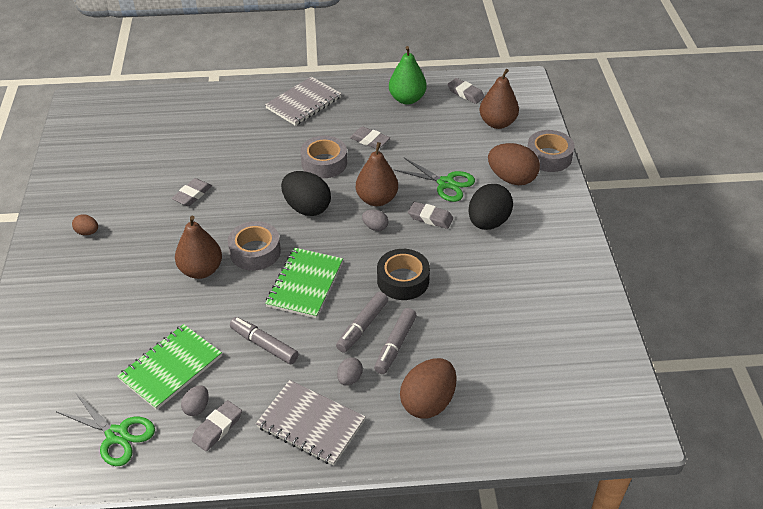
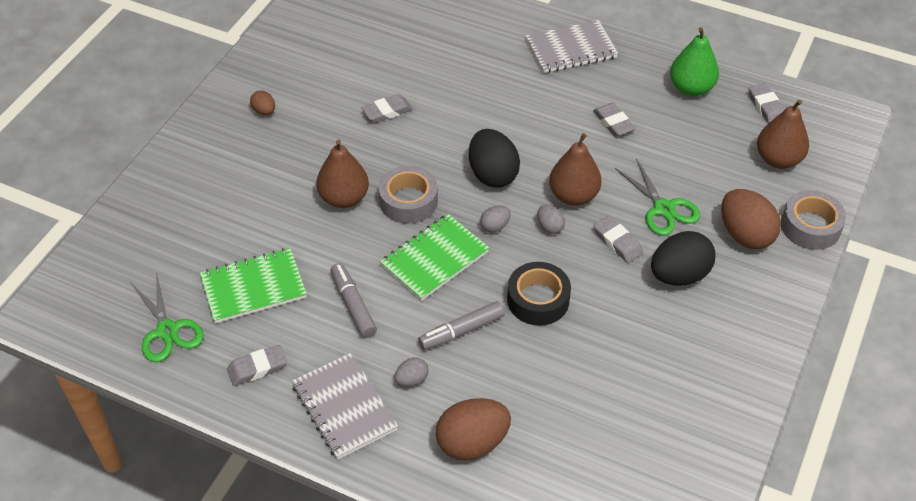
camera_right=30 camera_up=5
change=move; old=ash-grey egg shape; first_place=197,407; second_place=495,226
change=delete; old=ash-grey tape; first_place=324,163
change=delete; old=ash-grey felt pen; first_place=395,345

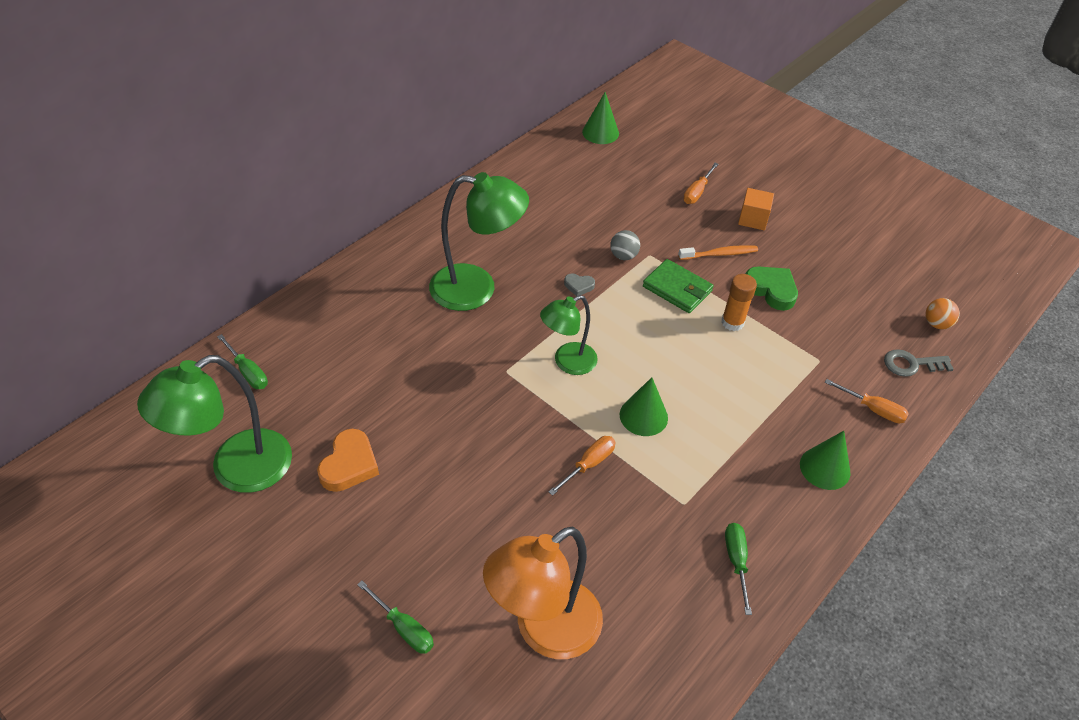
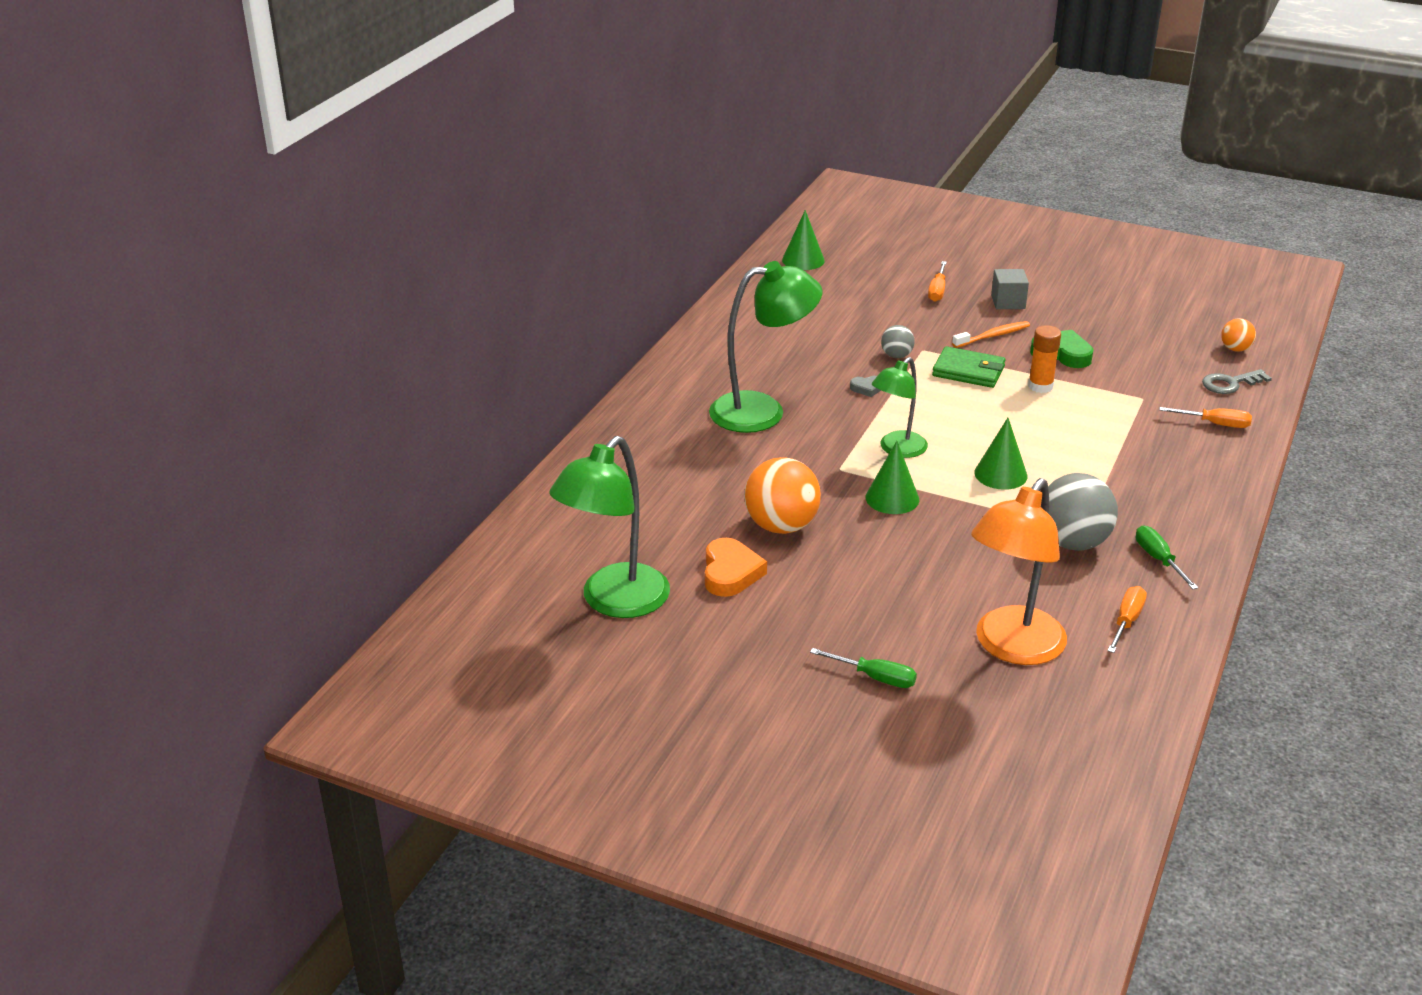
camera_right=-15 camera_up=-15
change=insert; new=bright orange play ball; second_place=781,526
change=move; old=green solid cone; first_place=825,468; second_place=892,498
change=recolor; old=bright orange cube; new=ash-grey cube; first_place=753,219; second_place=1008,302
change=insert; new=ash-grey play ball; second_place=1072,542
change=move; old=bright orange hand screwdriver; first_place=589,464; second_place=1126,621
change=delete; old=green hand screwdriver; first_place=248,372

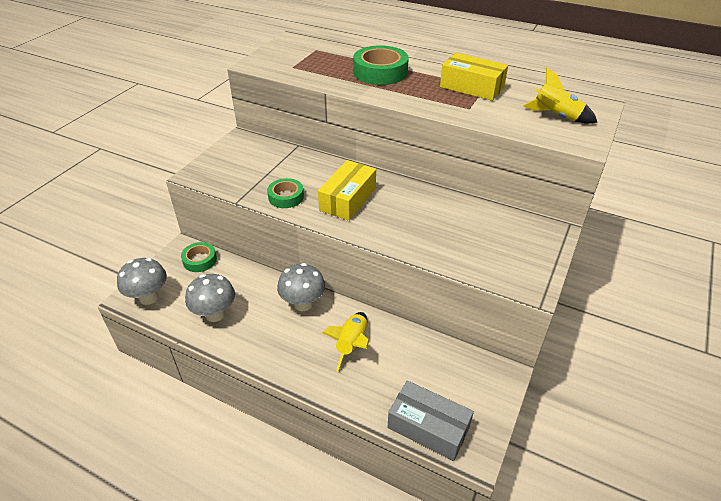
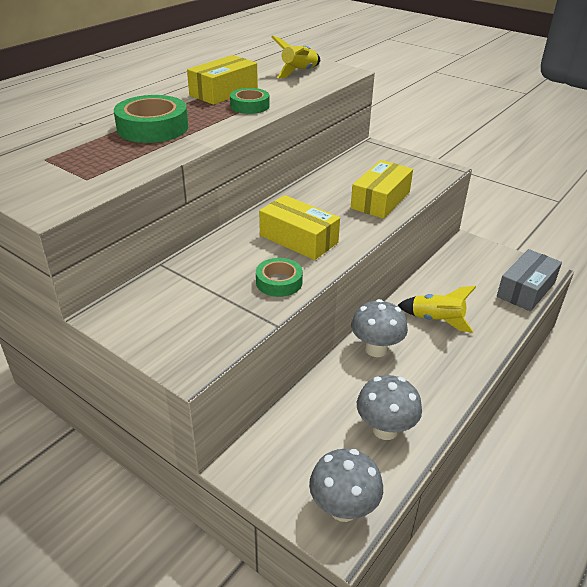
camera_right=-80 camera_up=-5
change=move; old=green tape; first_place=200,260; second_place=249,106
change=insert; new=bright yellow box; second_place=380,200

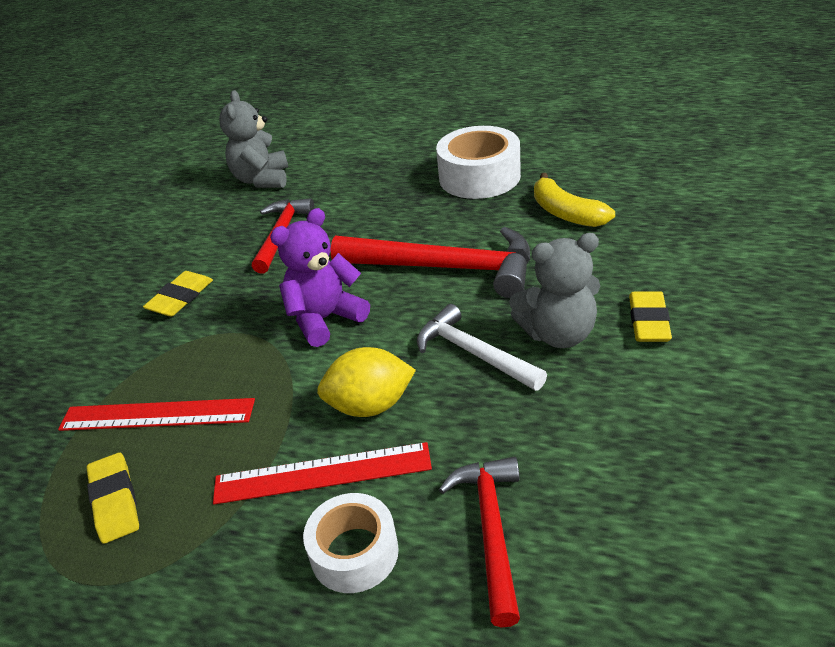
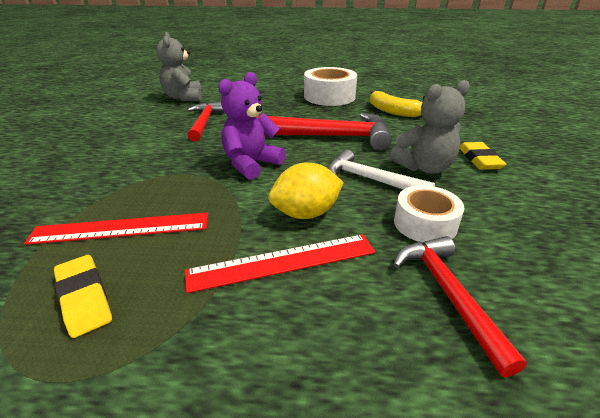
camera_right=-15 camera_up=-5
change=move; old=white tape; first_place=354,552; second_place=425,224
change=delete; old=bright yellow gum eraser; first_place=180,298

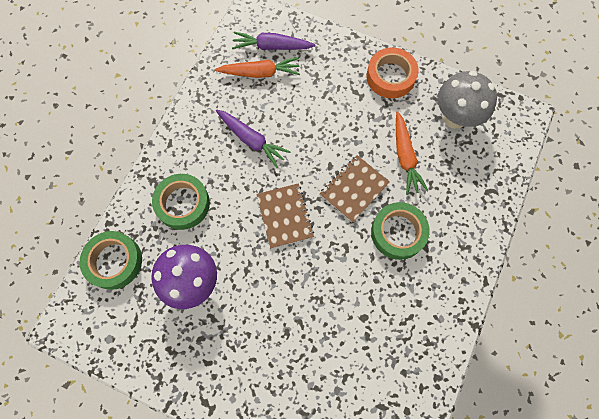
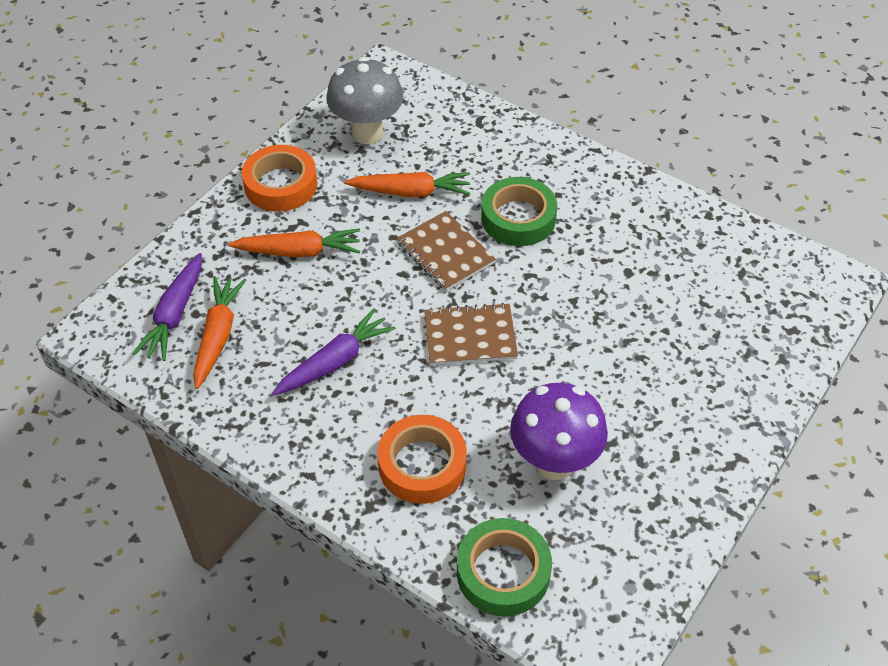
camera_right=-80 camera_up=-20
change=insert; new=bright orange root vegetable; second_place=299,251
change=recolor; old=green tape; new=bright orange tape; first_place=183,204; second_place=422,465

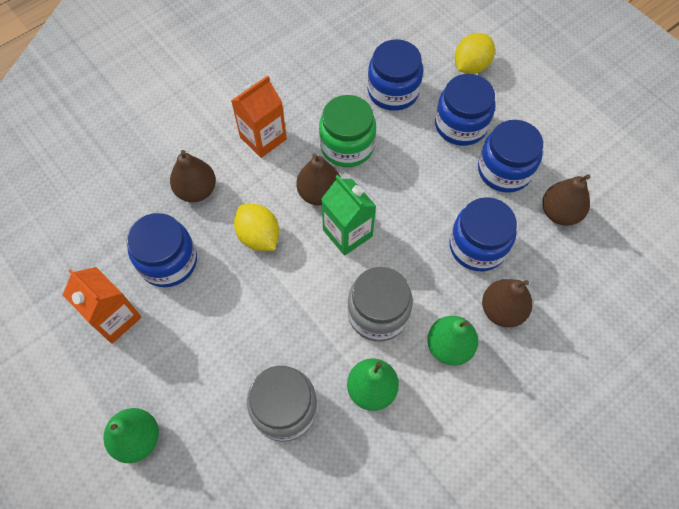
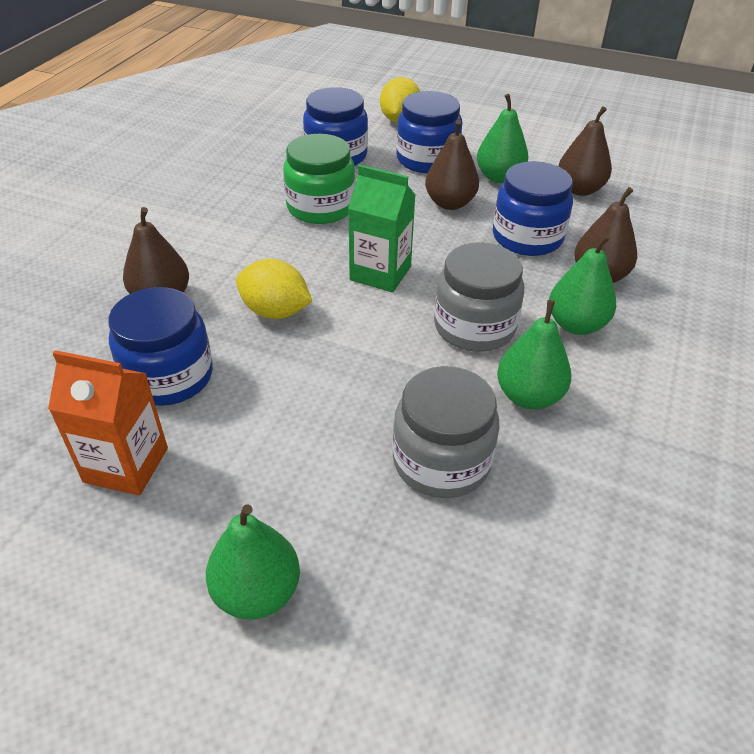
camera_right=-30 camera_up=-20
change=move; old=brown pear fruit; first_place=319,193; second_place=450,203
change=replace; old=royal blue preserve jar; new=green pear fruit; first_place=504,170; second_place=499,177
change=delete; old=bright orange juice carton; first_place=263,138

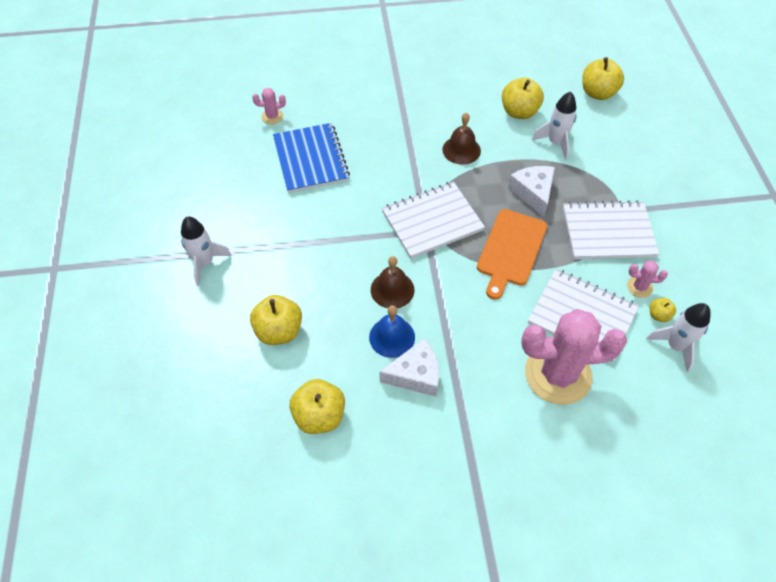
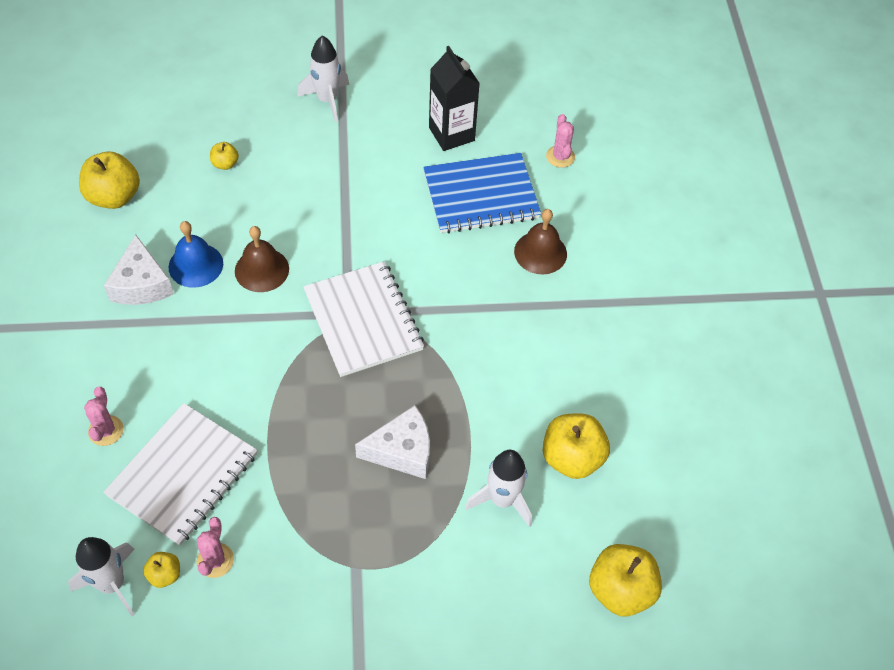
camera_right=90 camera_up=0
change=resize; old=rose-pink saguaro cactus; first_place=558,374; second_place=106,430; factor=0.41
change=resize; old=bright yellow apple fruit; first_place=279,331; second_place=225,164; factor=0.5
change=insert; new=black juice carton; second_place=451,134
change=move; old=brown school bell; first_place=461,150; second_place=540,252
change=delete; old=bright orange bread board; first_place=510,250
change=delete; old=white notebook; first_place=608,232

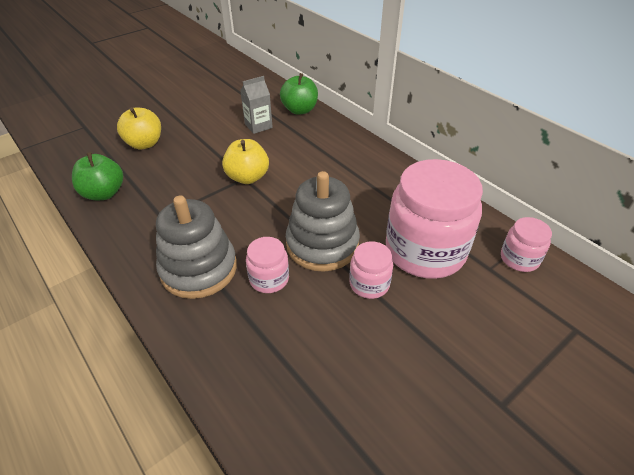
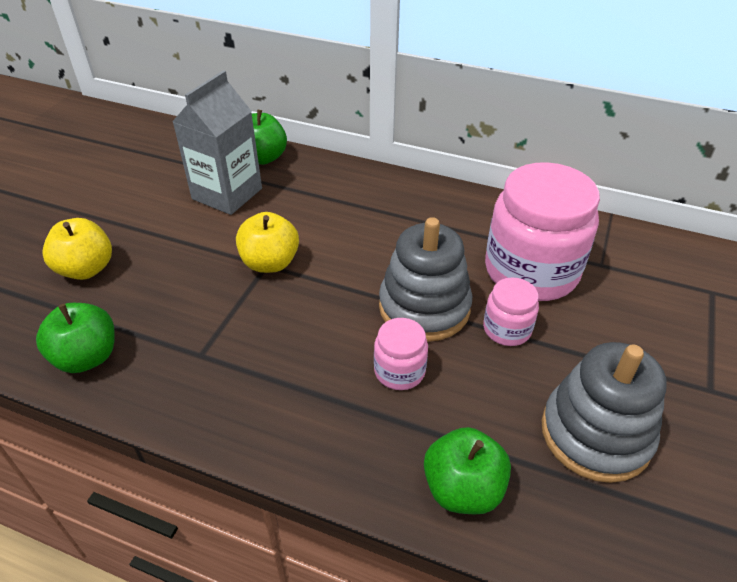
camera_right=-30 camera_up=0
change=resize; old=ash-grey juice carton; first_place=258,126; second_place=227,194; factor=1.72
change=insert; new=green apple fruit; second_place=462,489
change=move; old=ash-grey ring stacker; first_place=199,269; second_place=595,434
change=delete; old=rose-pink preserve jar; first_place=519,259

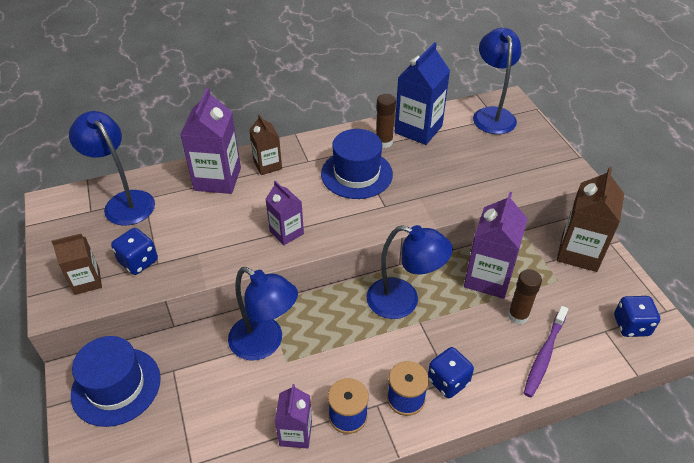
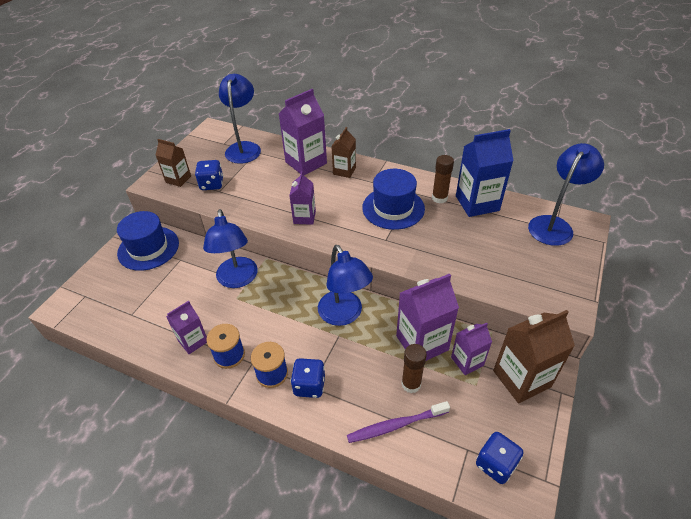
camera_right=45 camera_up=0
change=insert; new=purple juice carton; second_place=467,361

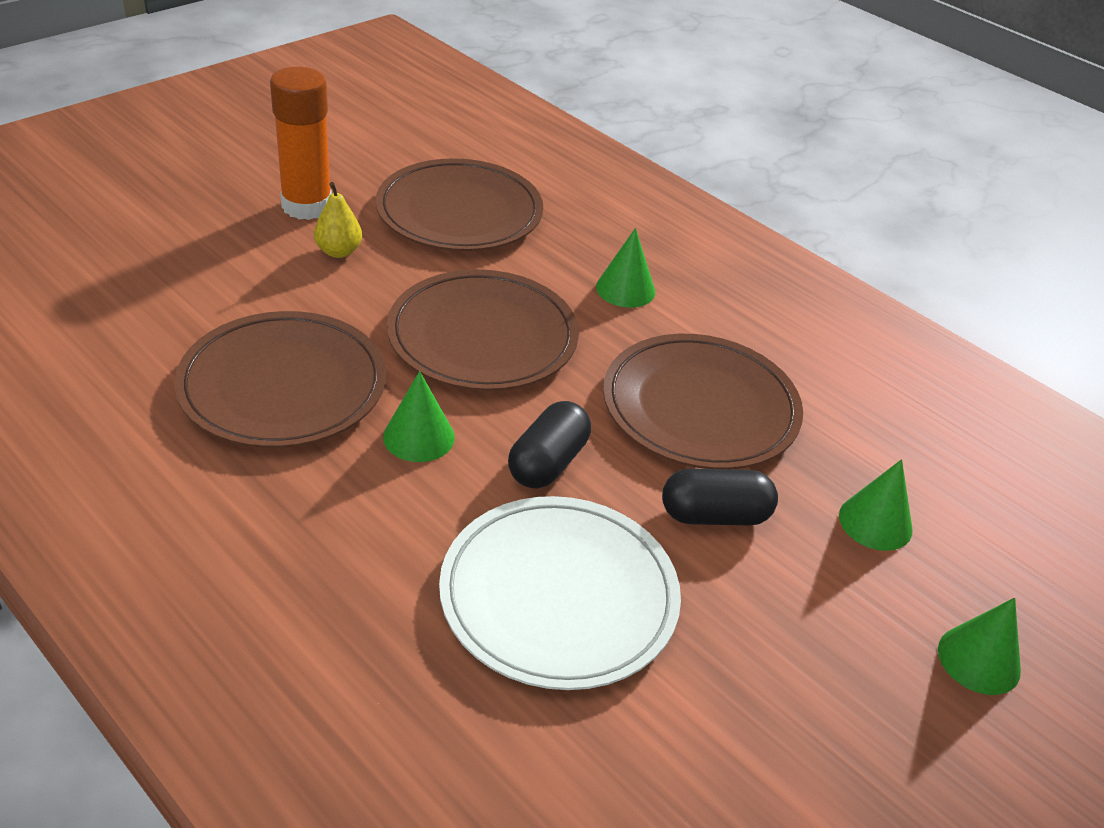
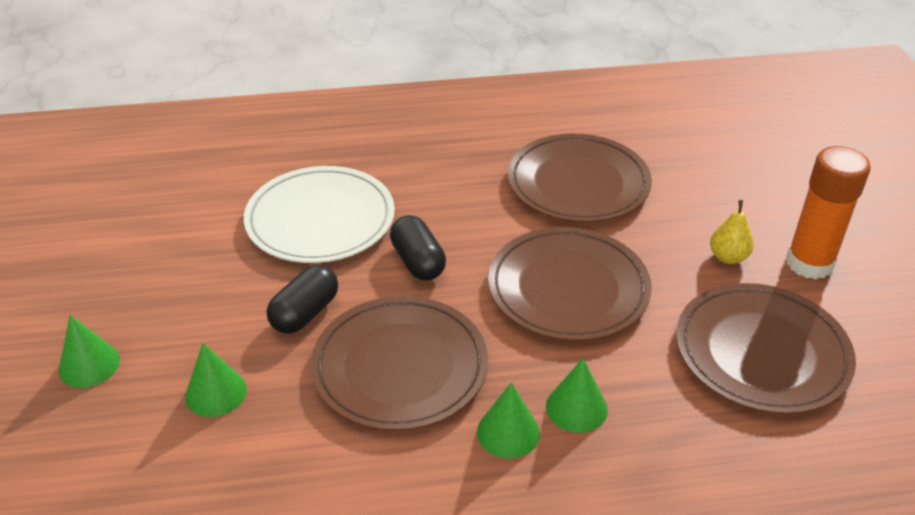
camera_right=130 camera_up=0
change=move; old=green solid cone; first_place=419,437; second_place=508,432

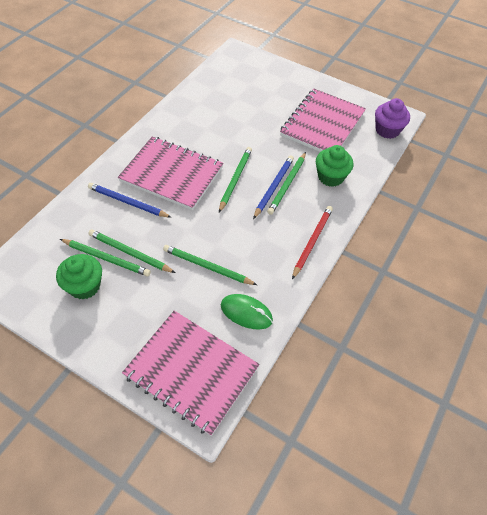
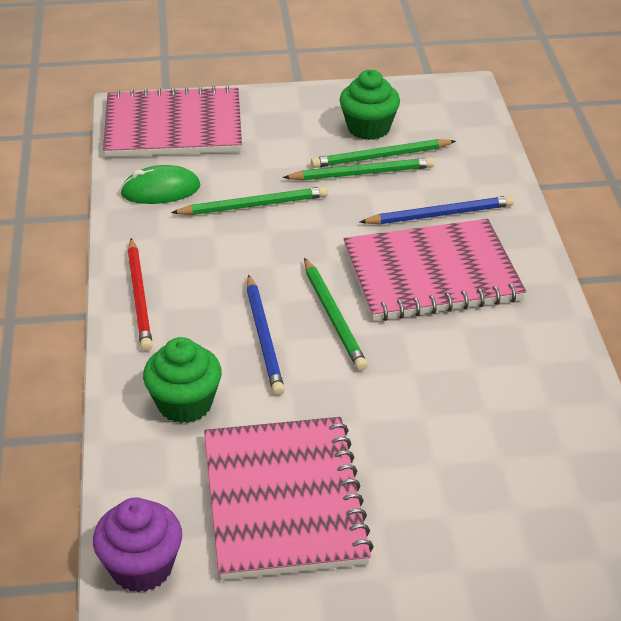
camera_right=145 camera_up=-15
change=delete; old=green lead pencil; first_place=287,184

